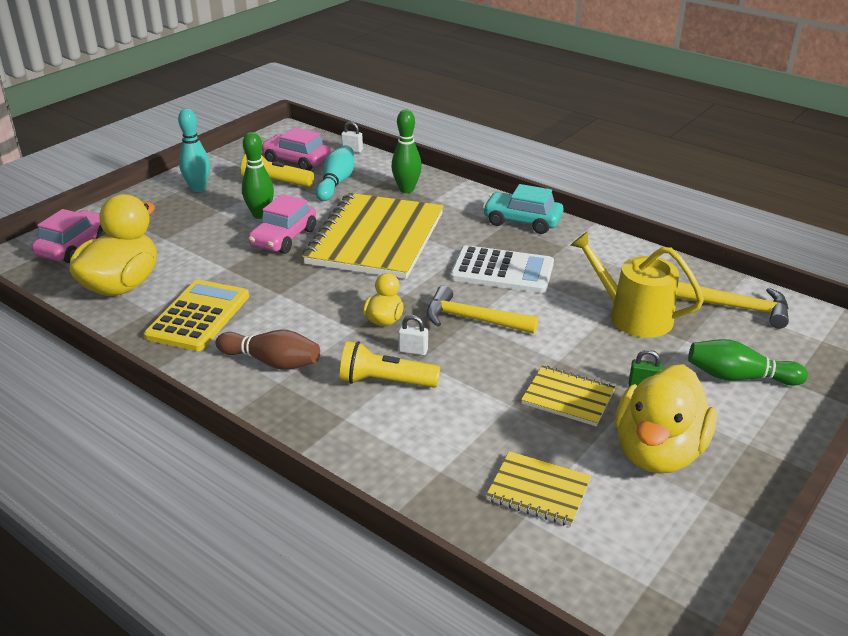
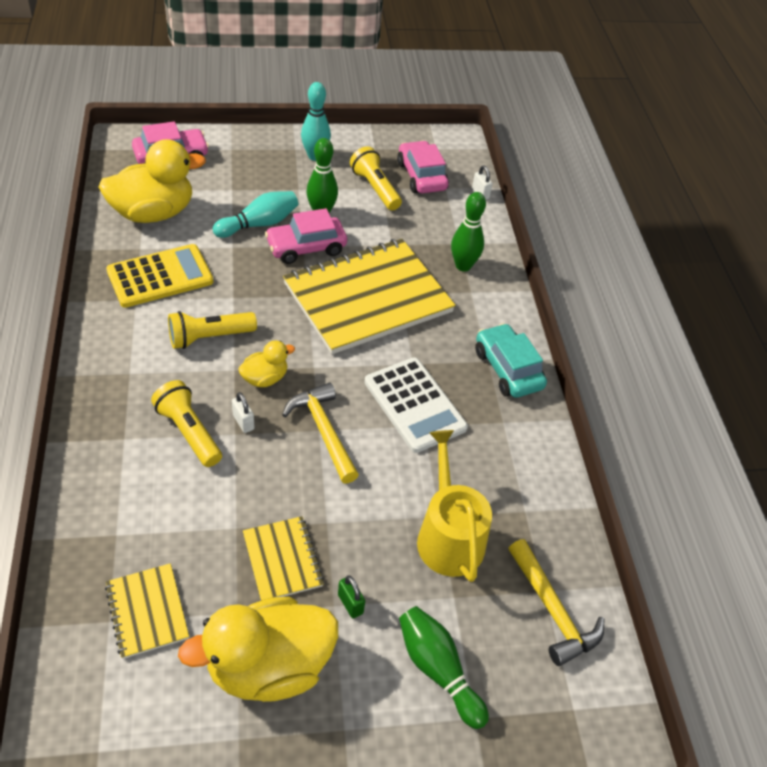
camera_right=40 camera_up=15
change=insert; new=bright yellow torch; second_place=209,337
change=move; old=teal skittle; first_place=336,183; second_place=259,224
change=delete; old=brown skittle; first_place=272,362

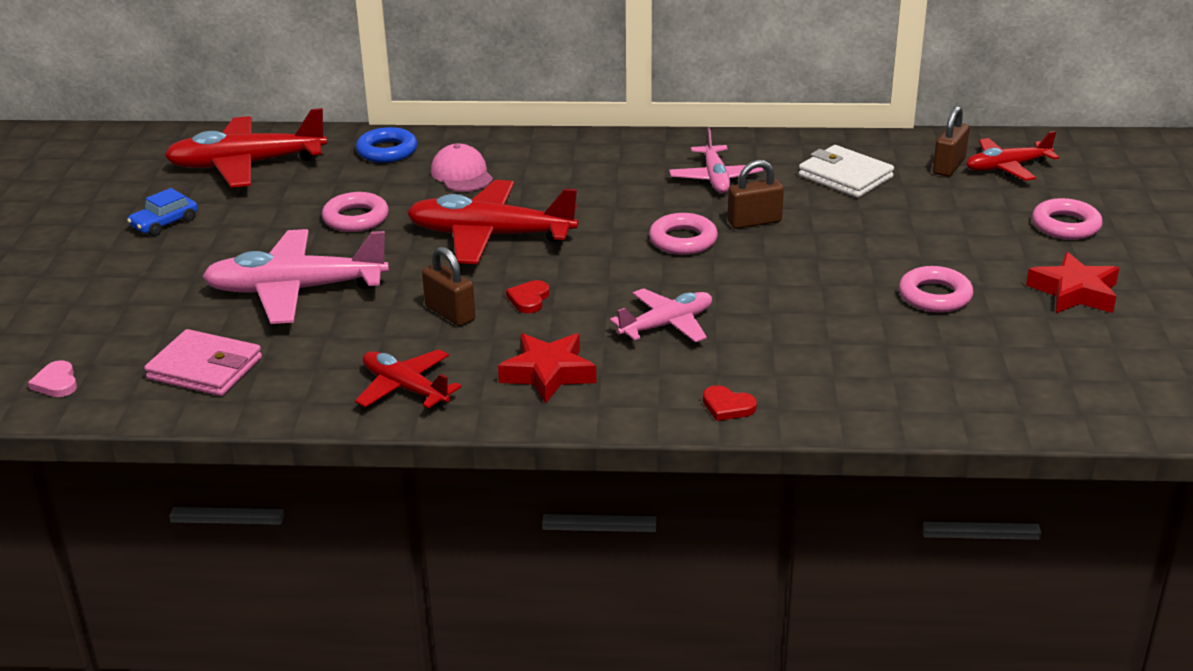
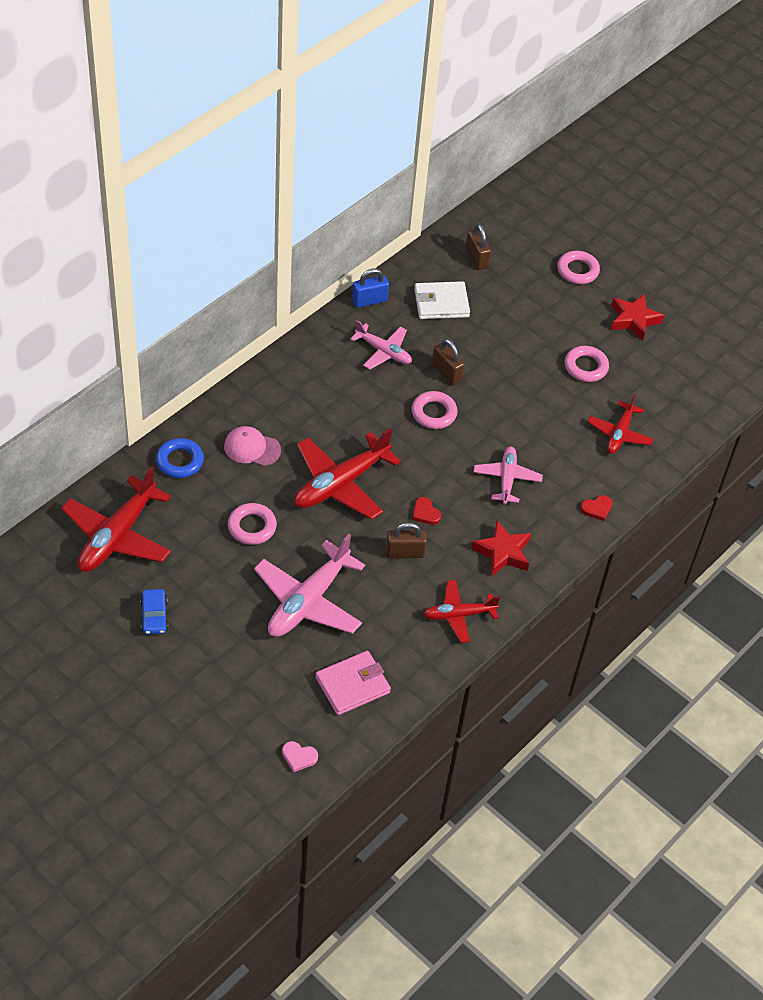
camera_right=-55 camera_up=20
change=insert; new=royal blue lock; second_place=369,300
change=rotate; old=brown lock; first_place=754,222; second_place=446,373; degrees=-60
change=move; old=scarlet plane; first_place=1007,167; second_place=619,434

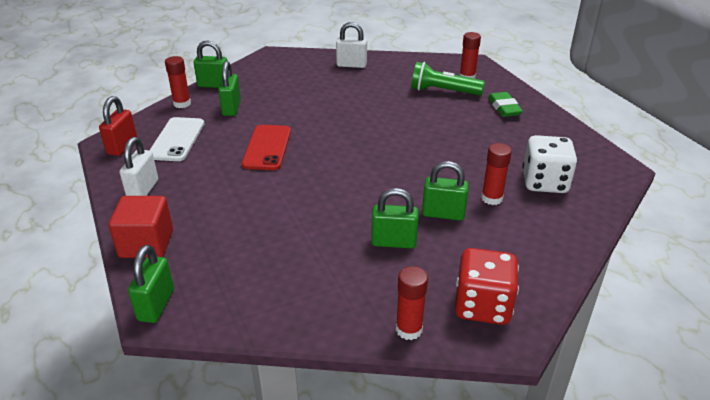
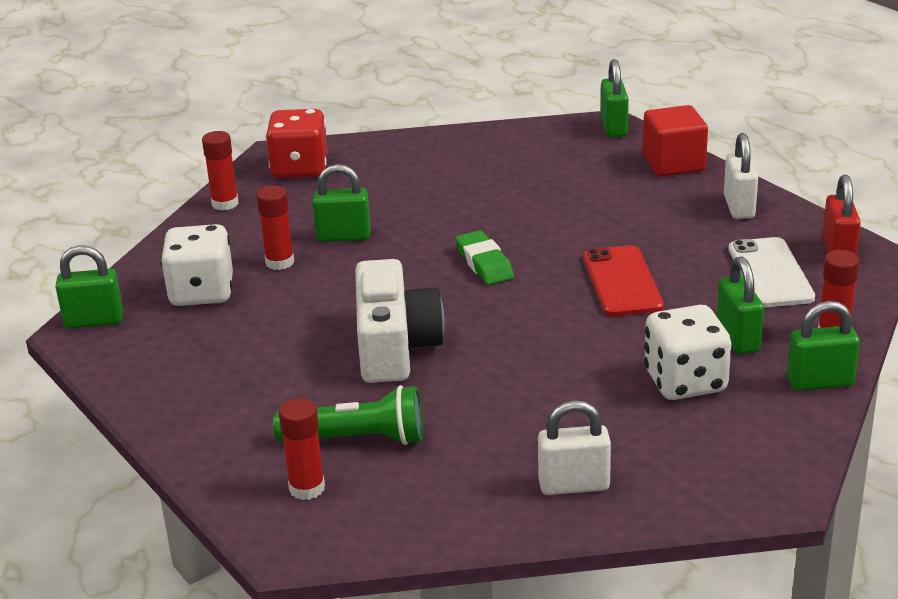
camera_right=170 camera_up=-5
change=move; old=green lock; first_place=393,242; second_place=94,321
change=move; old=scarlet glue stick; first_place=409,329; second_place=225,203
change=insert; new=white camera; second_place=395,346
change=move; old=green gum eraser; first_place=504,108; second_place=484,263
change=insert; new=white game die; second_place=685,382

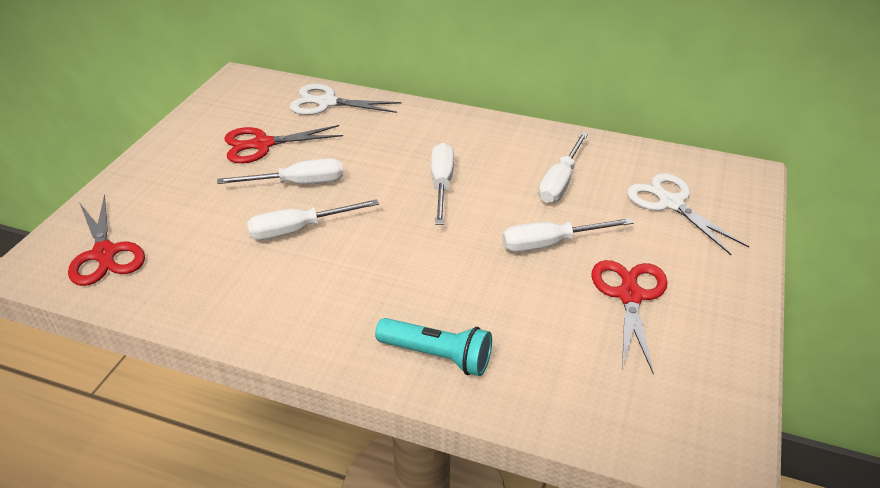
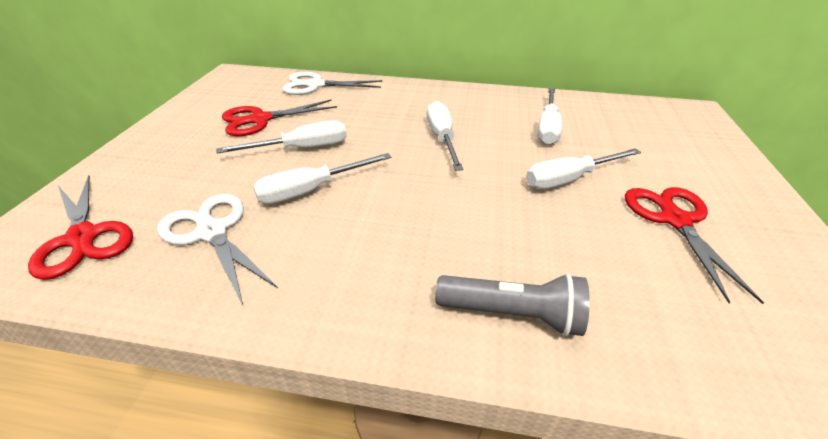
camera_right=-10 camera_up=0
change=move; old=white pair of scissors; first_place=671,203; second_place=212,232
change=recolor; old=teal torch; new=ash-grey torch; first_place=437,356; second_place=512,314

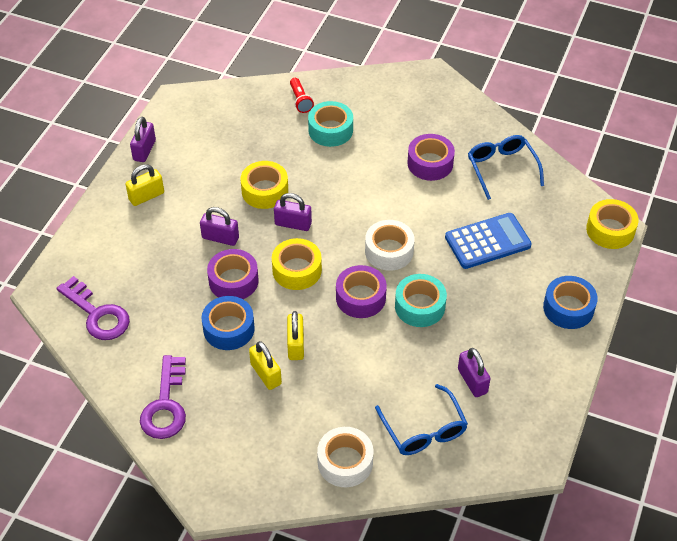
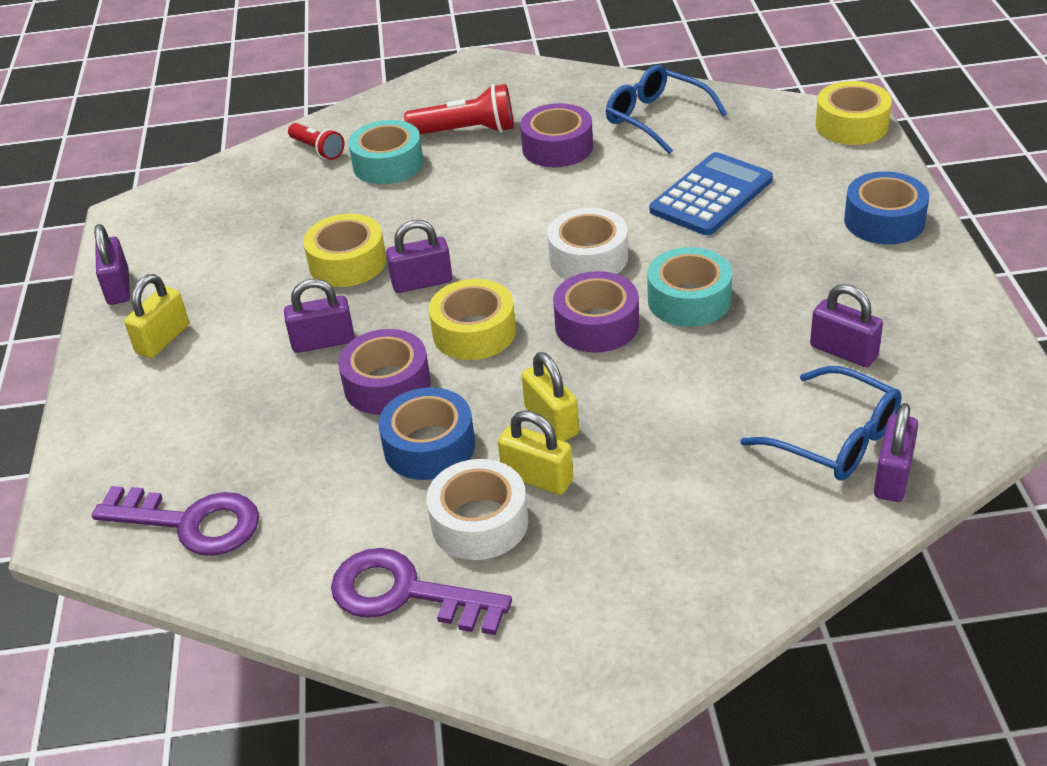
camera_right=-25 camera_up=-10
change=rotate; old=purple key; first_place=166,404; second_place=406,594; degrees=135
change=insert; new=scarlet torch; second_place=467,131
change=move; old=white tape; first_place=345,462; second_place=479,522
change=insert; new=purple lock; second_place=893,476

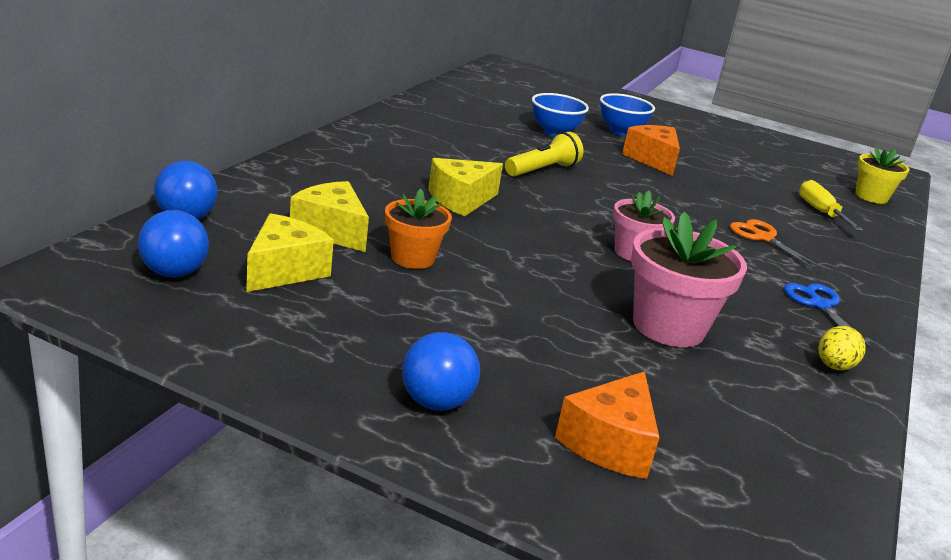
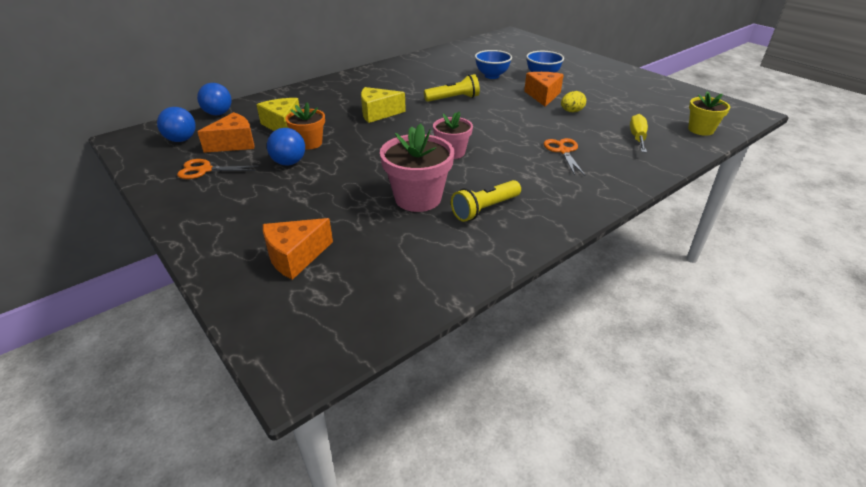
camera_right=30 camera_up=10
change=insert; new=bright orange pair of scissors; second_place=205,170
change=recolor; old=bright yellow cheese; new=bright orange cheese; first_place=284,270; second_place=234,143
change=move; old=royal blue play ball; first_place=436,402; second_place=289,163
change=insert; new=bright yellow torch; second_place=484,209
change=move; old=bright yellow egg shape; first_place=834,366; second_place=571,111
change=delete; old=royal blue pair of scissors; first_place=819,305

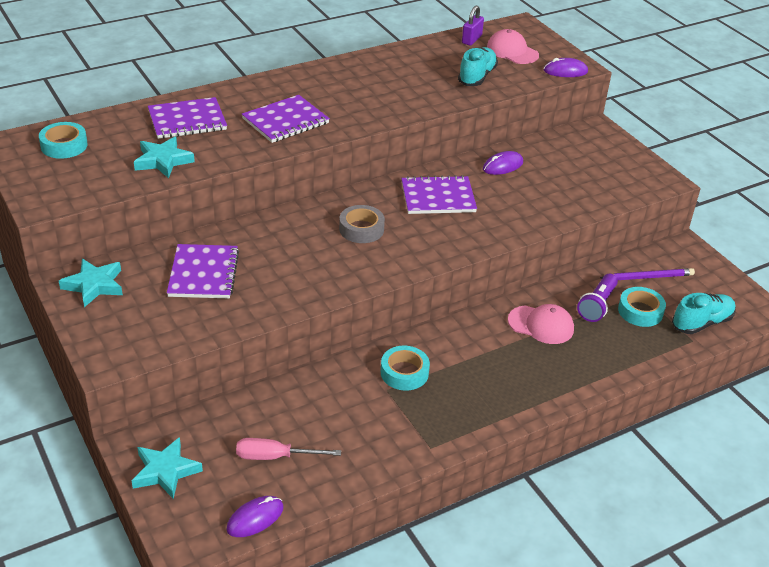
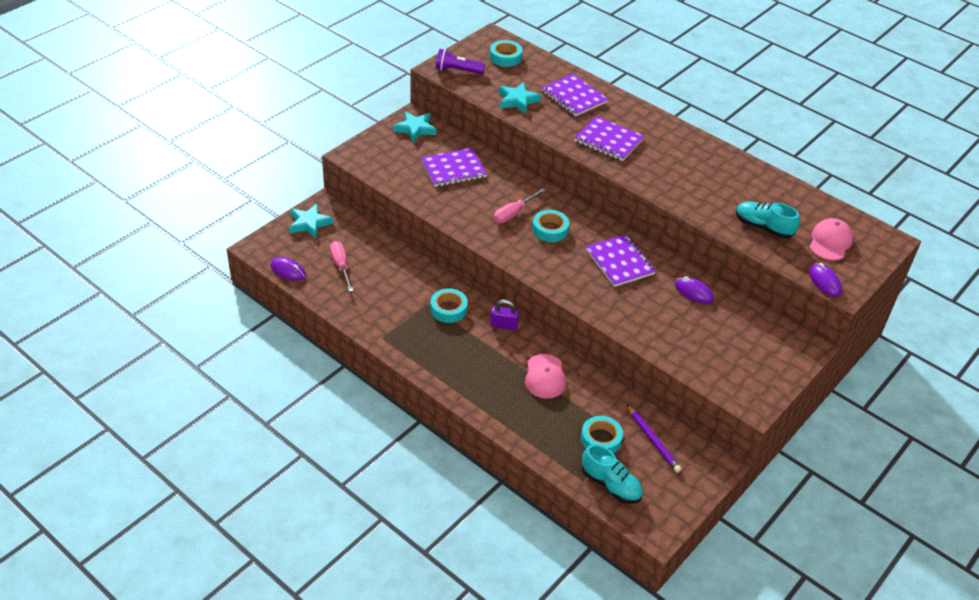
camera_right=70 camera_up=5
change=move; old=purple torch; first_place=597,305; second_place=457,71
change=move; old=purple lock; first_place=471,40; second_place=503,325
change=insert; new=rose-pink hand screwdriver; second_place=514,213
change=recolor; old=ash-grey tape; new=teal tape; first_place=361,229; second_place=550,230
change=rotate; old=teal shoe; first_place=477,77; second_place=763,227; degrees=-150

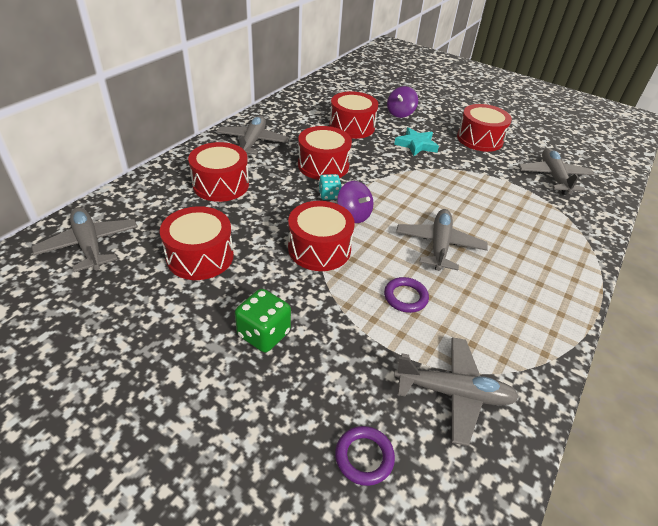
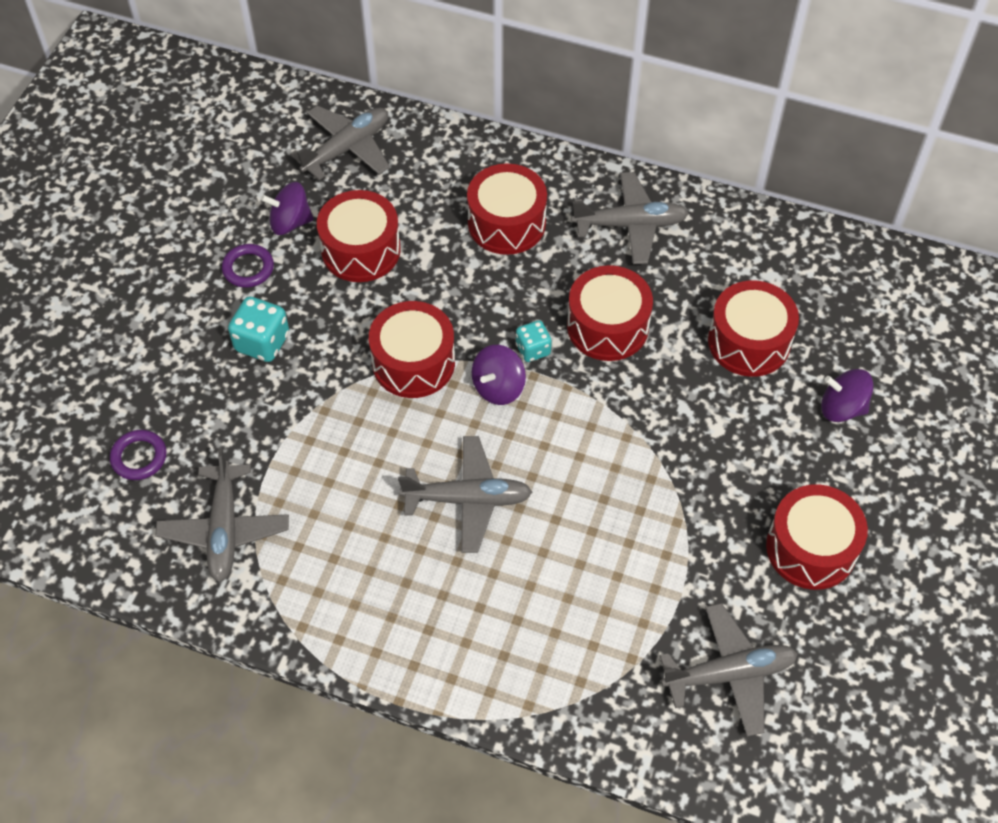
camera_right=80 camera_up=15
change=move; old=purple ring; first_place=405,297; second_place=248,268
change=recolor; old=green game die; new=teal game die; first_place=264,334; second_place=262,342
change=insert; new=purple toy top; second_place=290,222
change=delete; old=teal star shape; first_place=416,145

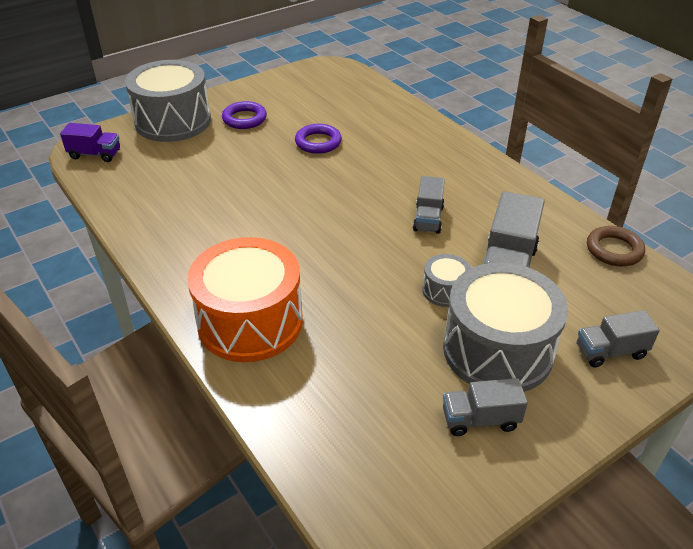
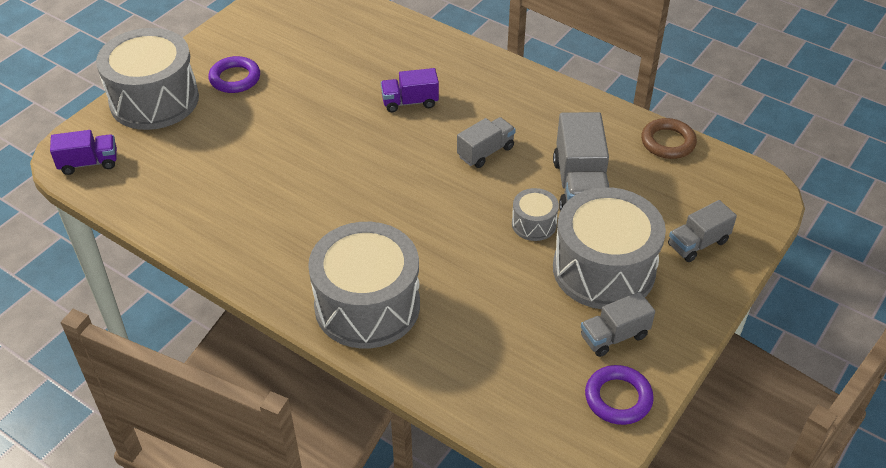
camera_right=-20 camera_up=5
change=recolor; old=bright orange snare drum; new=ash-grey snare drum; first_place=250,322; second_place=367,305
change=insert; new=purple lorry; second_place=410,102
change=rotate; old=ash-grey lorry; first_place=428,218; second_place=485,152; degrees=-120
change=move; old=purple ring; first_place=318,142; second_place=618,398

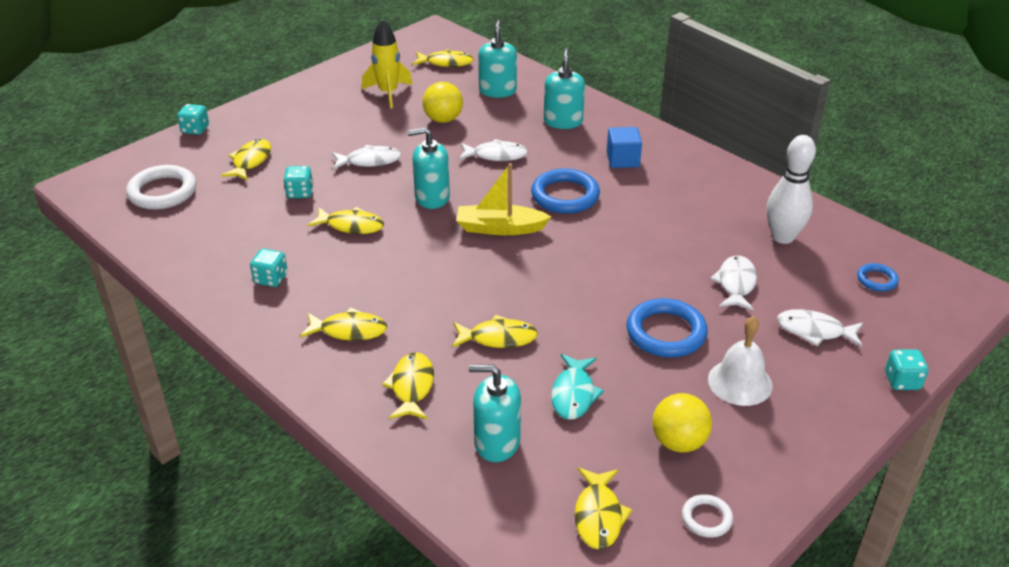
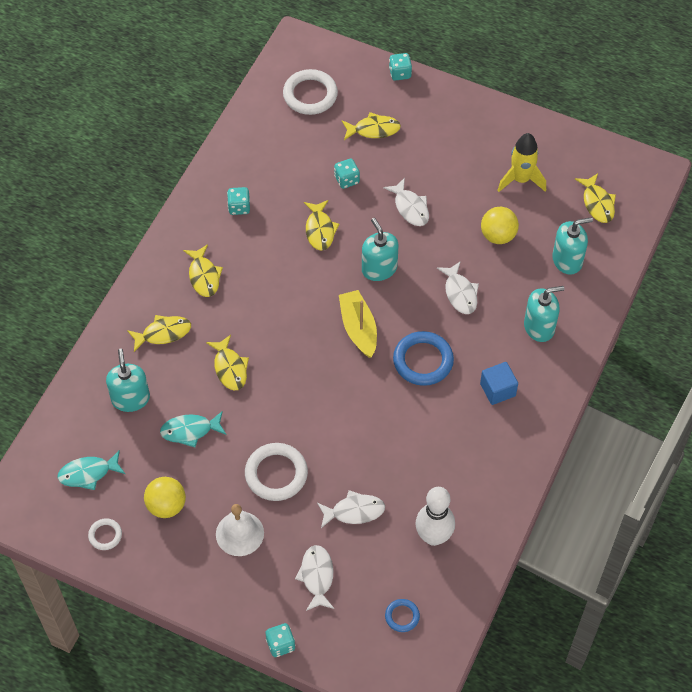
camera_right=70 camera_up=20
change=recolor; old=bright yellow fish; new=teal fish; first_place=598,516; second_place=88,473
change=recolor; old=royal blue ring; new=white ring; first_place=666,332; second_place=276,474

